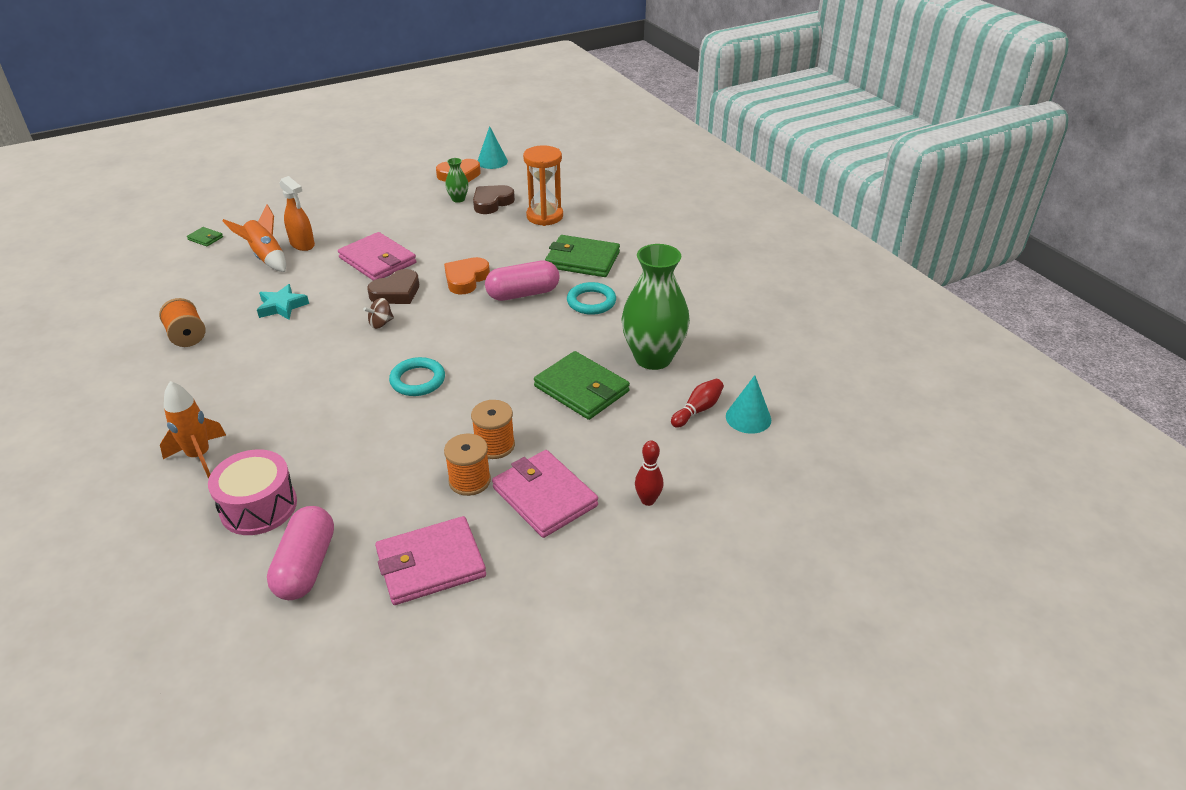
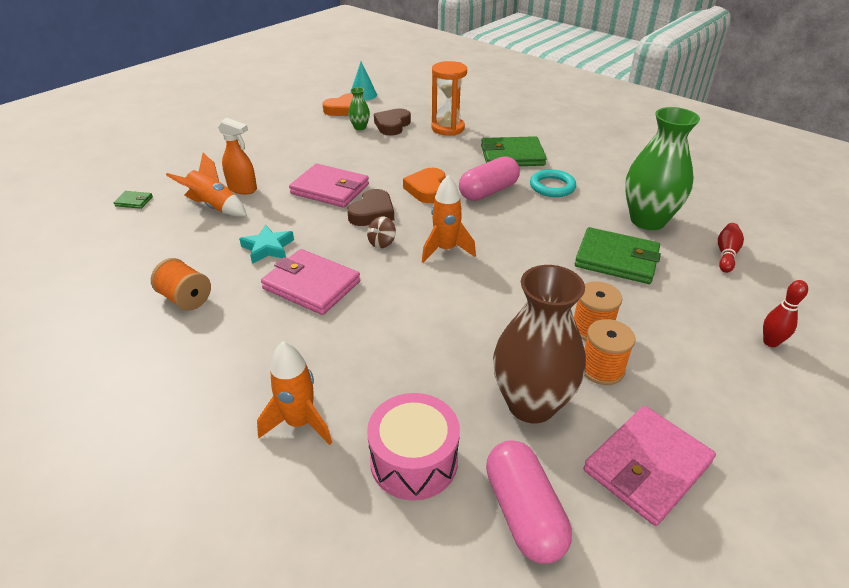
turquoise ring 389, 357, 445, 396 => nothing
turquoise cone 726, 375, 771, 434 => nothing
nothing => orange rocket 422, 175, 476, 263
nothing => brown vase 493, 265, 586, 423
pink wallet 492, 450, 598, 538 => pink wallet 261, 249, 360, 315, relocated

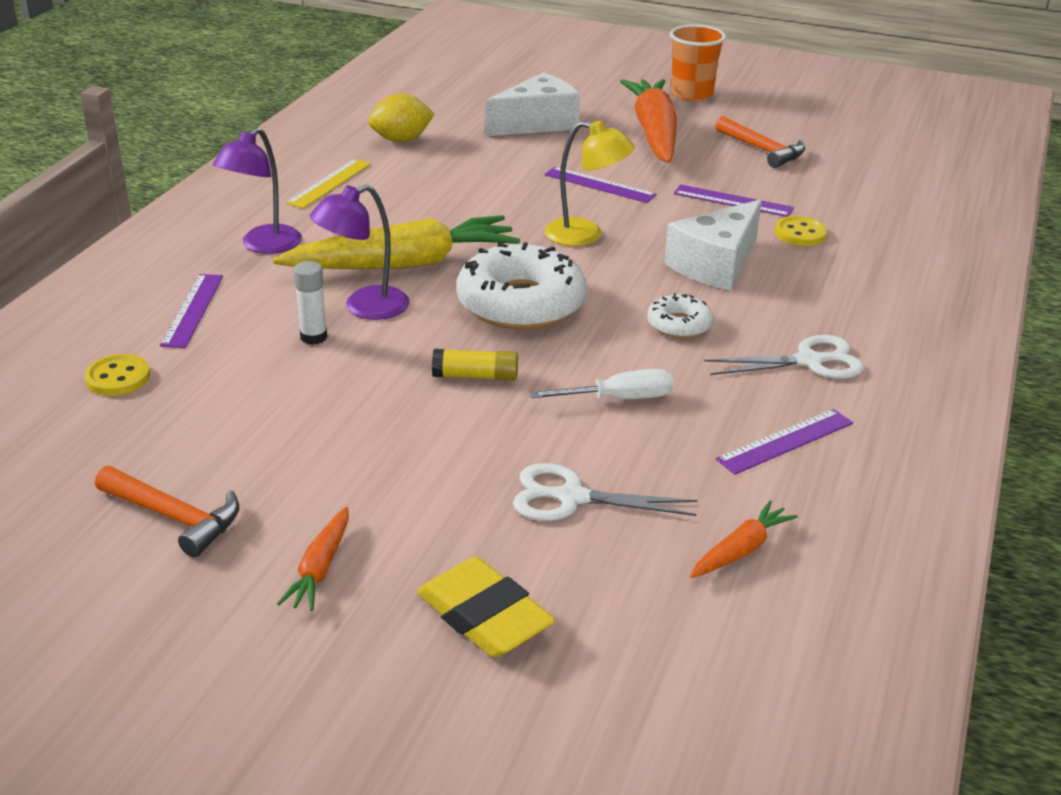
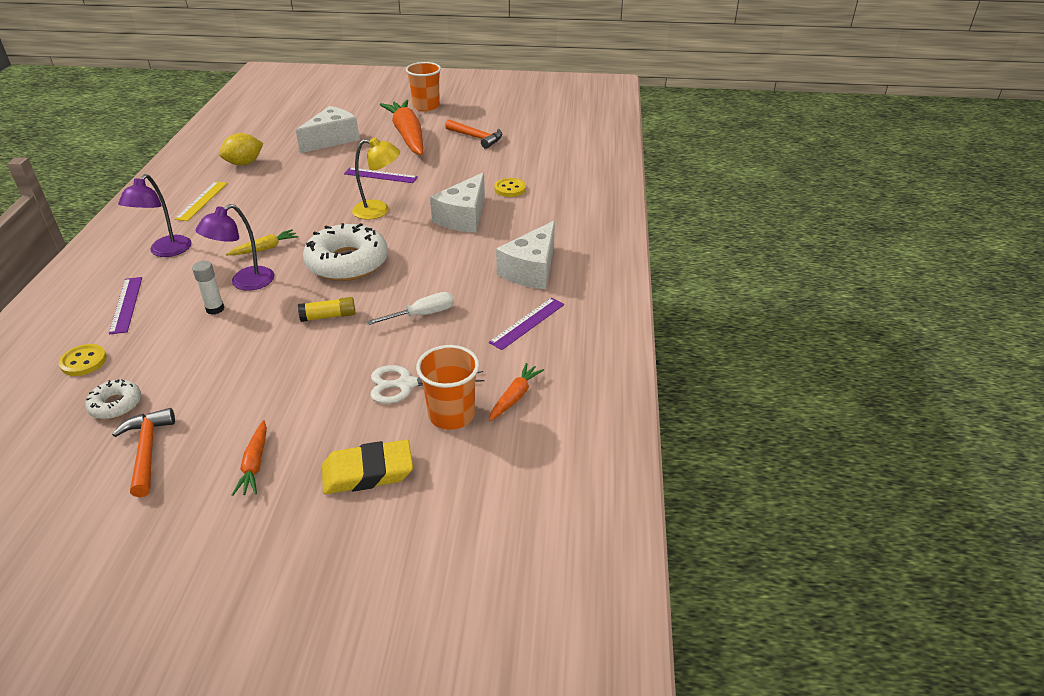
purple ruler 674, 185, 794, 217 => nothing
nothing => orange cup 416, 345, 479, 430
white donut 648, 293, 713, 338 => white donut 85, 379, 141, 419, relocated
white scissors 704, 335, 864, 379 => white cheese 496, 221, 555, 289
orange hammer 95, 466, 239, 558 => orange hammer 112, 408, 175, 497, 120 degrees counterclockwise
yellow eraser 417, 557, 555, 658 => yellow eraser 322, 440, 413, 494, 45 degrees counterclockwise
yellow carrot 273, 215, 520, 269 => yellow carrot 226, 229, 298, 255, x0.45

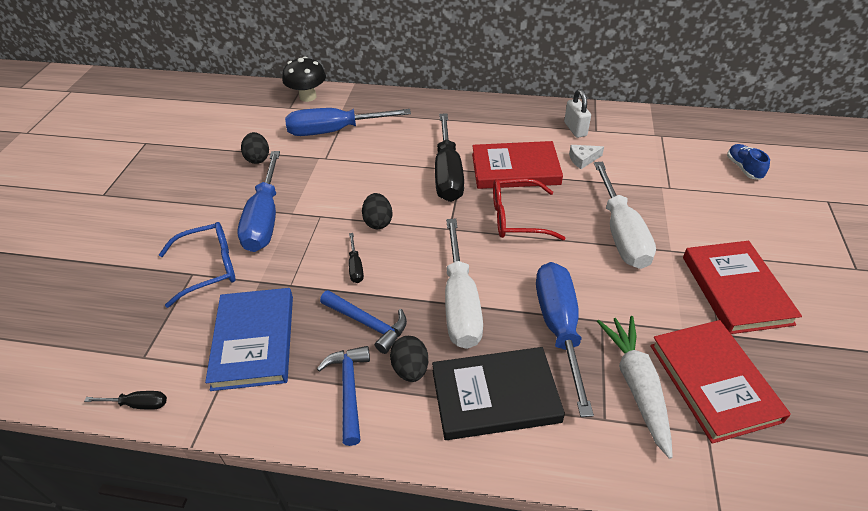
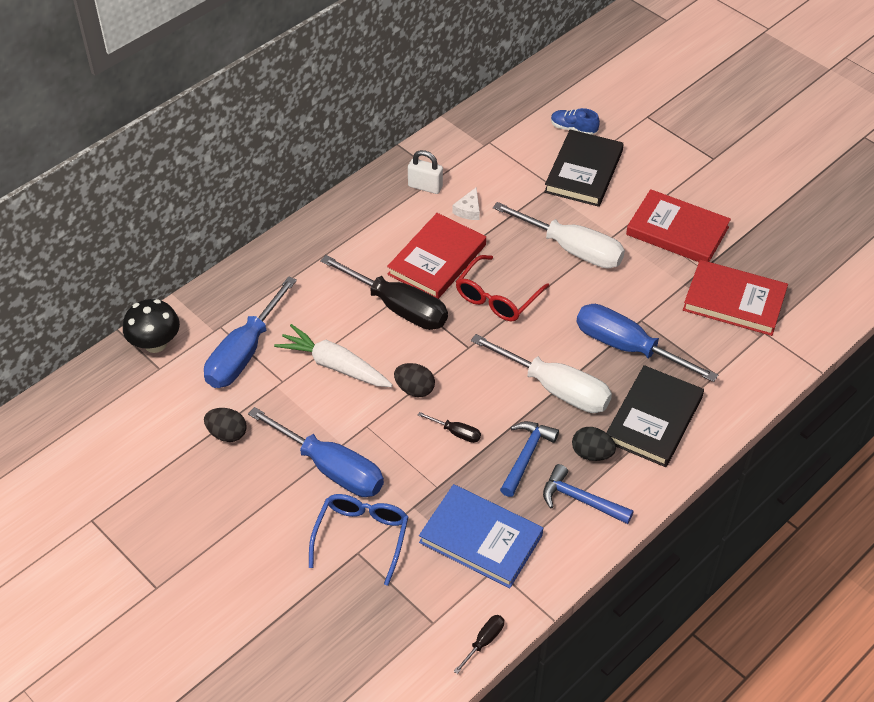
nothing => black book 544, 129, 624, 207
white carrot 597, 316, 673, 459 => white carrot 274, 324, 393, 387, relocated
blue hammer 320, 290, 407, 354 => blue hammer 500, 421, 559, 497, 45 degrees counterclockwise

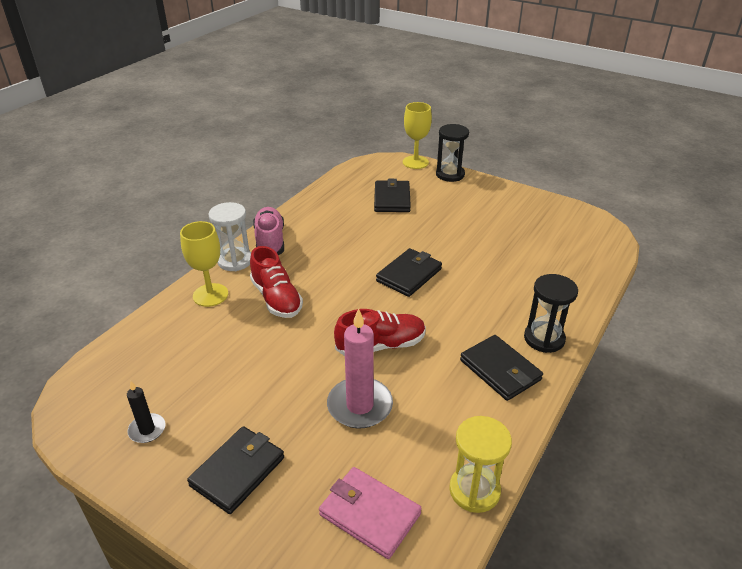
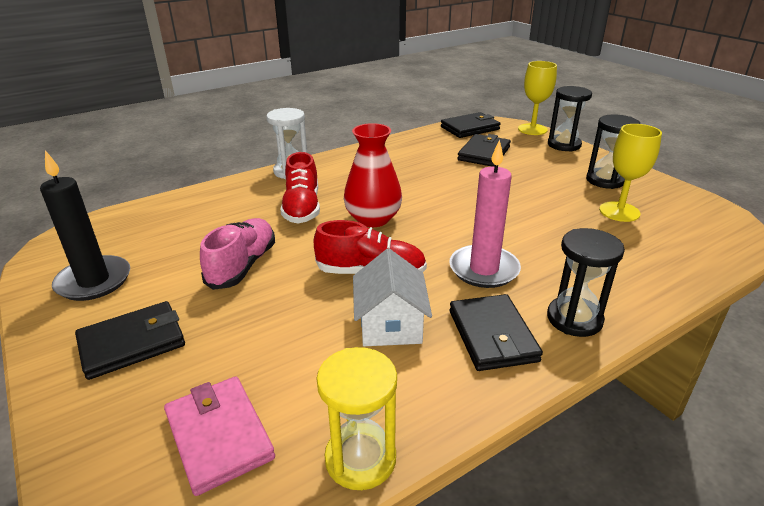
nothing => red vase 344, 123, 402, 227
nothing => white house 353, 249, 432, 346
nothing => black hourglass 586, 114, 640, 189
yellow goblet 180, 221, 228, 307 => yellow goblet 599, 124, 662, 222, relocated
pink shoe 253, 207, 284, 255 => pink shoe 200, 218, 275, 290, relocated
pink candle 327, 308, 393, 428 => pink candle 449, 140, 521, 288, relocated
black wallet 376, 248, 442, 297 => black wallet 441, 112, 501, 138, relocated
black candle 127, 381, 166, 443 => black candle 40, 150, 130, 301, x1.86

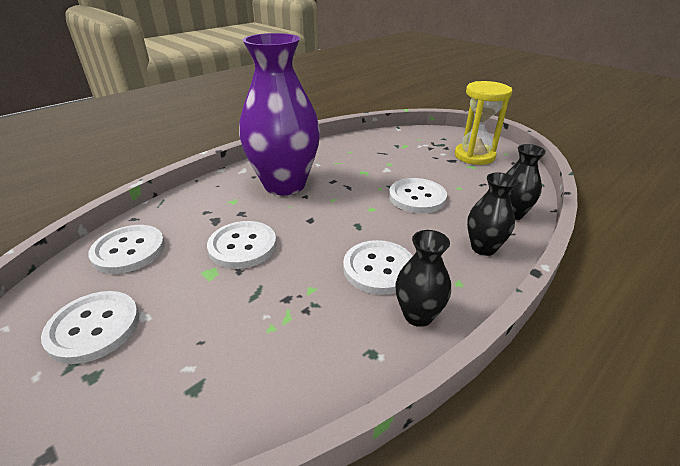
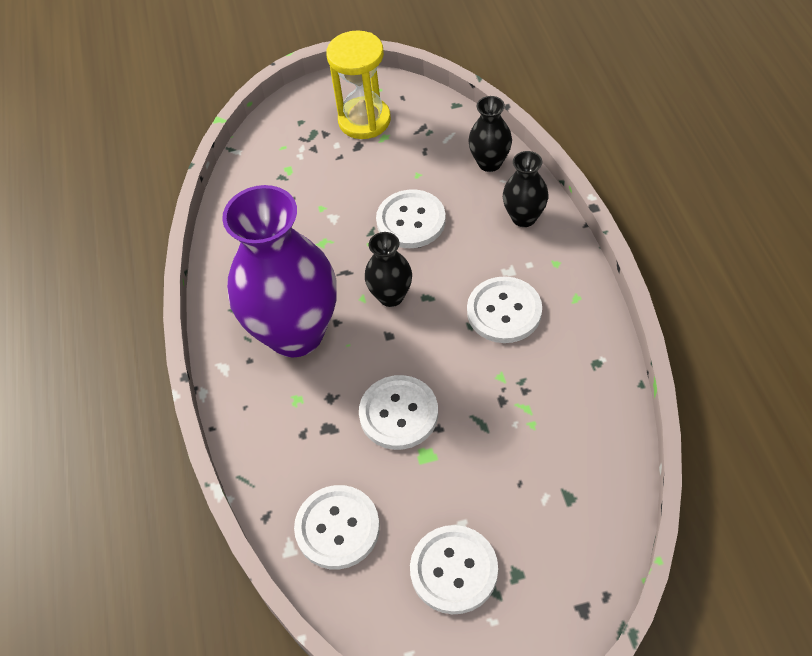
black vase 395, 230, 451, 327 => black vase 365, 232, 412, 307, relocated

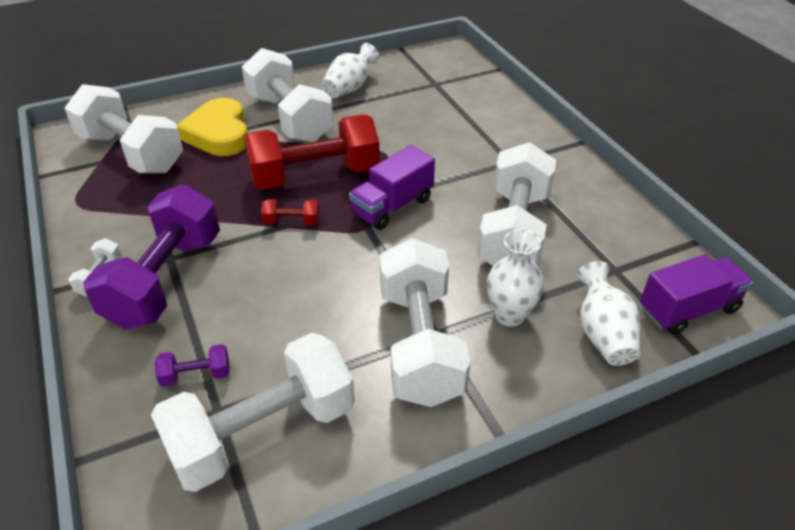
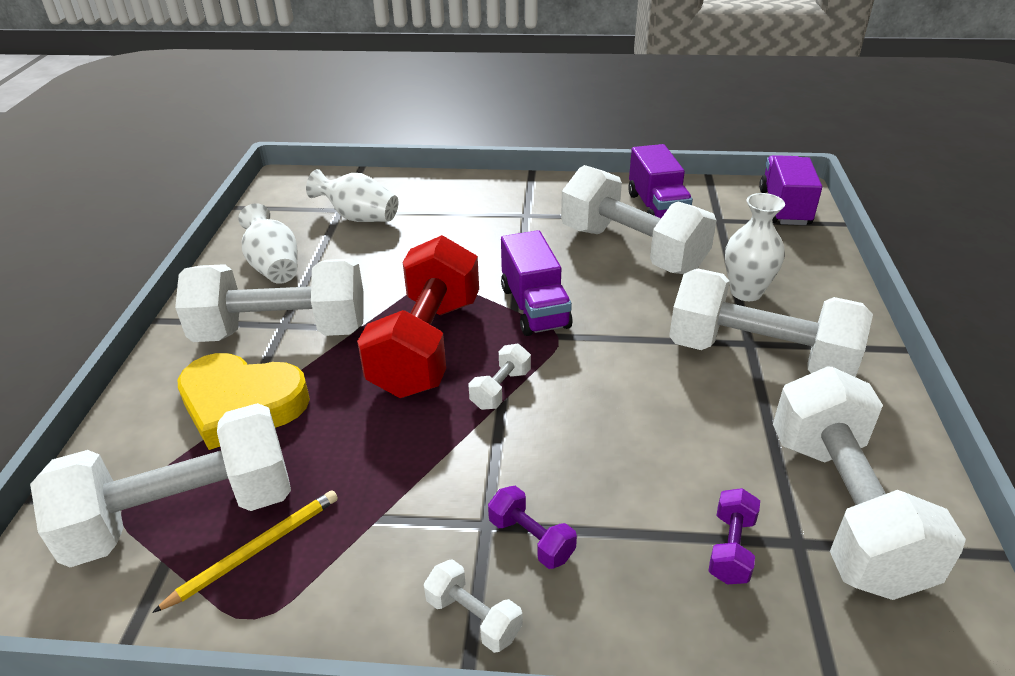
nothing => yellow pencil 152, 490, 338, 613
nothing => purple truck 628, 144, 693, 218
white vase 576, 261, 640, 366 => white vase 306, 169, 398, 222, relocated
red dumbbell 261, 199, 319, 225 => white dumbbell 468, 344, 531, 410
purple dumbbell 83, 184, 220, 330 => purple dumbbell 488, 486, 577, 569, x0.40

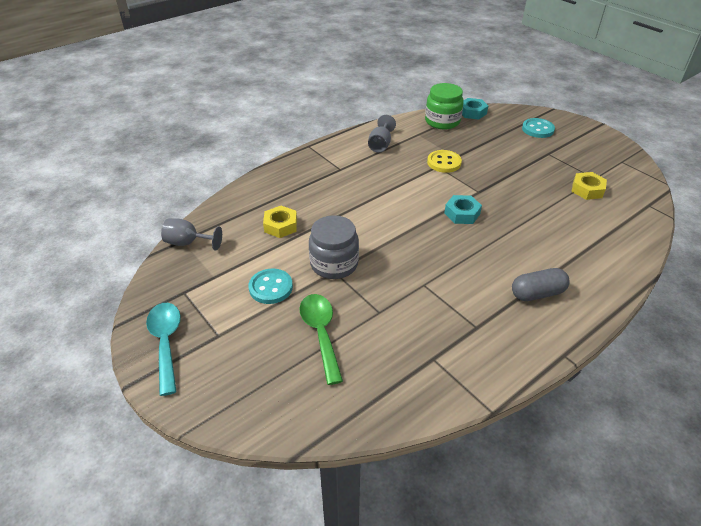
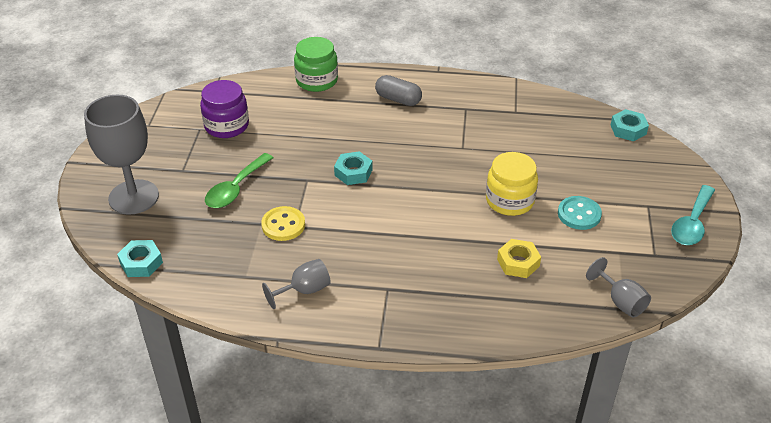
nothing => turquoise nut 611, 109, 649, 142
green spoon 299, 294, 343, 385 => green spoon 205, 153, 273, 208, relocated
green jar 425, 83, 464, 129 => green jar 294, 37, 338, 92, relocated
turquoise button 522, 118, 555, 138 => grey goblet 84, 95, 159, 215
yellow nut 571, 172, 607, 200 => purple jar 200, 80, 249, 138
grey jar 309, 215, 359, 279 => yellow jar 486, 152, 538, 216

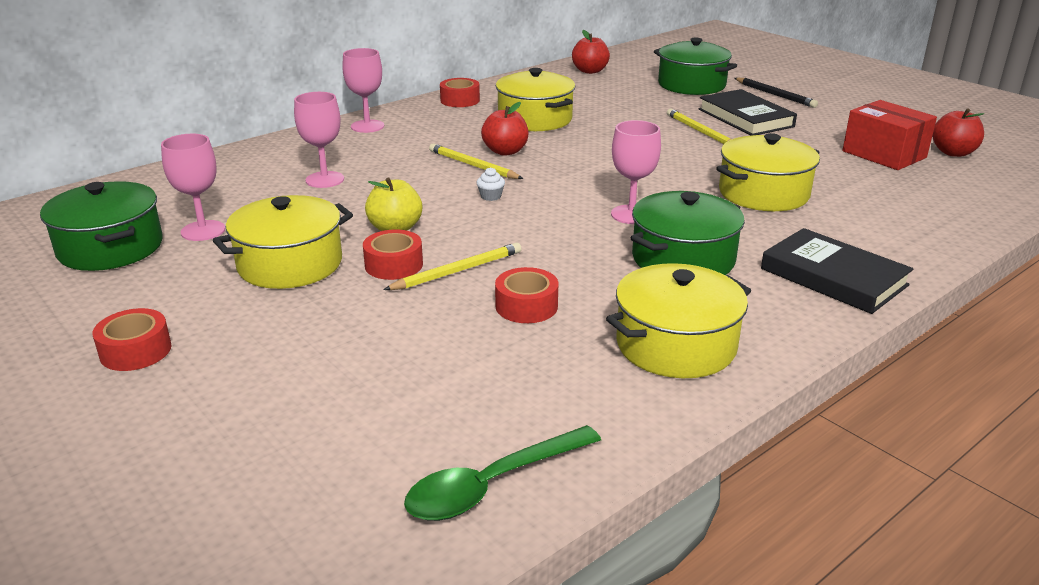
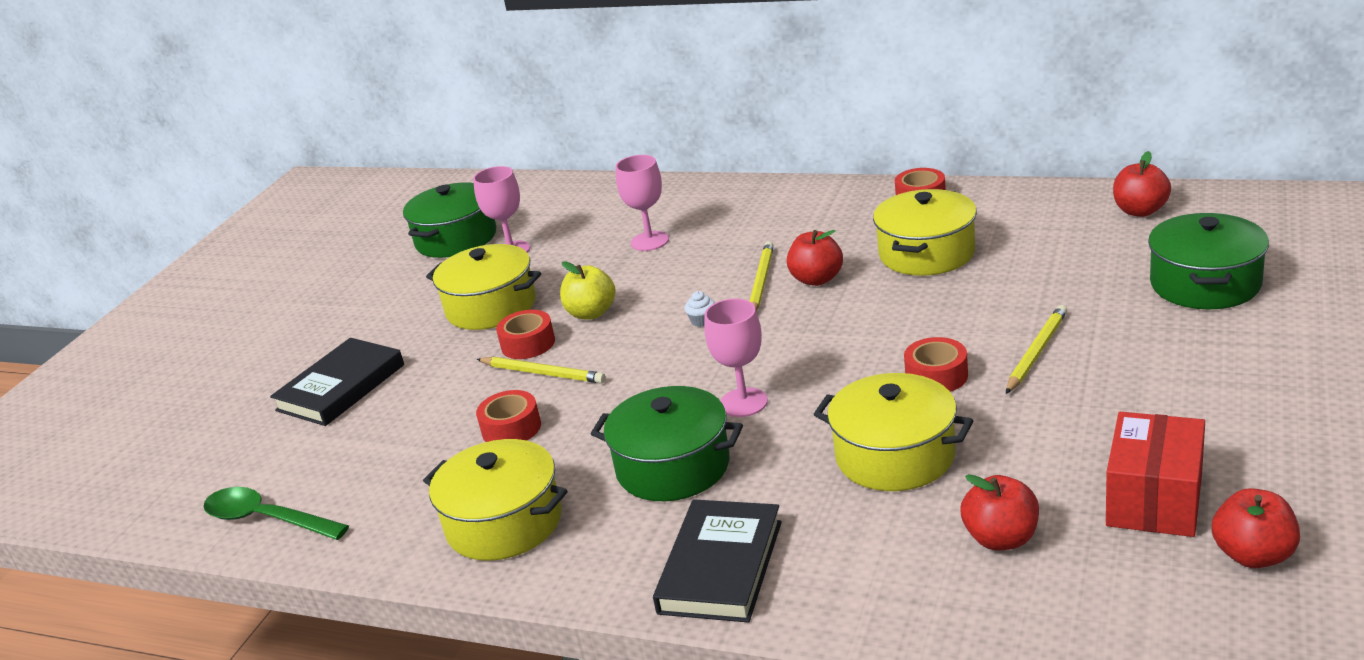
pink goblet 342, 48, 384, 133 => nothing
black pencil 735, 77, 818, 108 => nothing
nothing => red apple 960, 474, 1039, 551
red tape 93, 308, 171, 371 => red tape 904, 337, 968, 392, relocated
black book 699, 89, 797, 135 => black book 270, 338, 404, 426, relocated

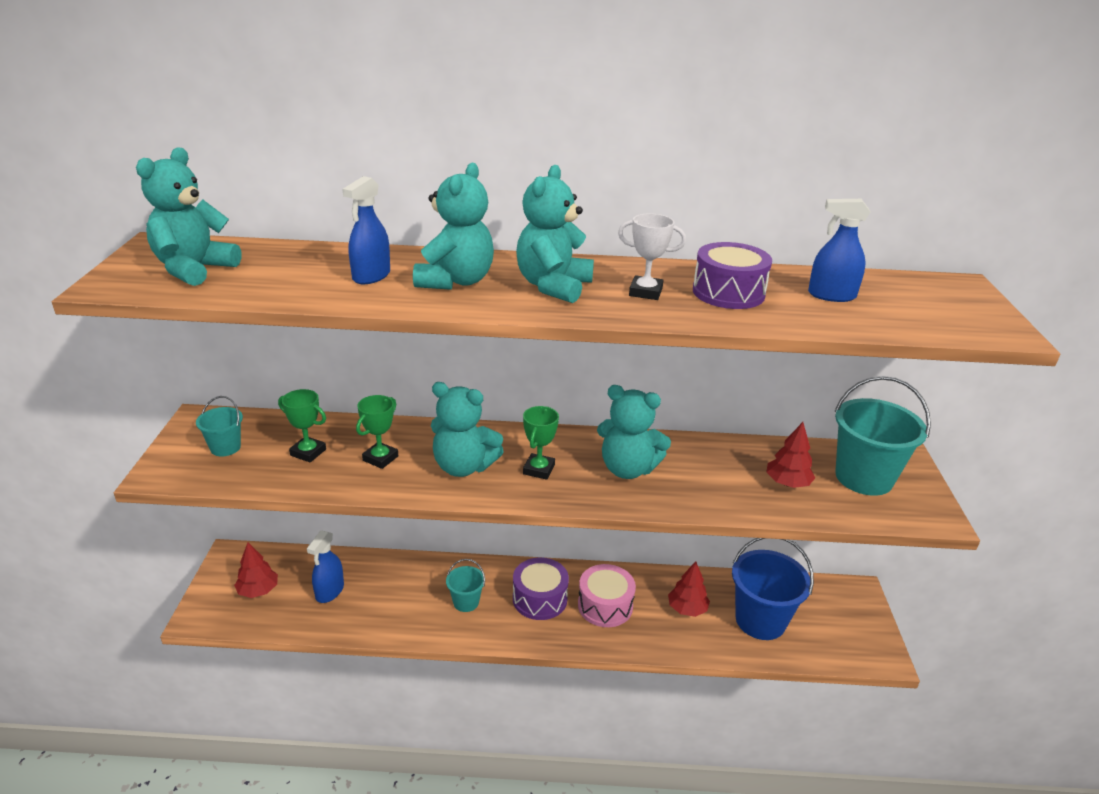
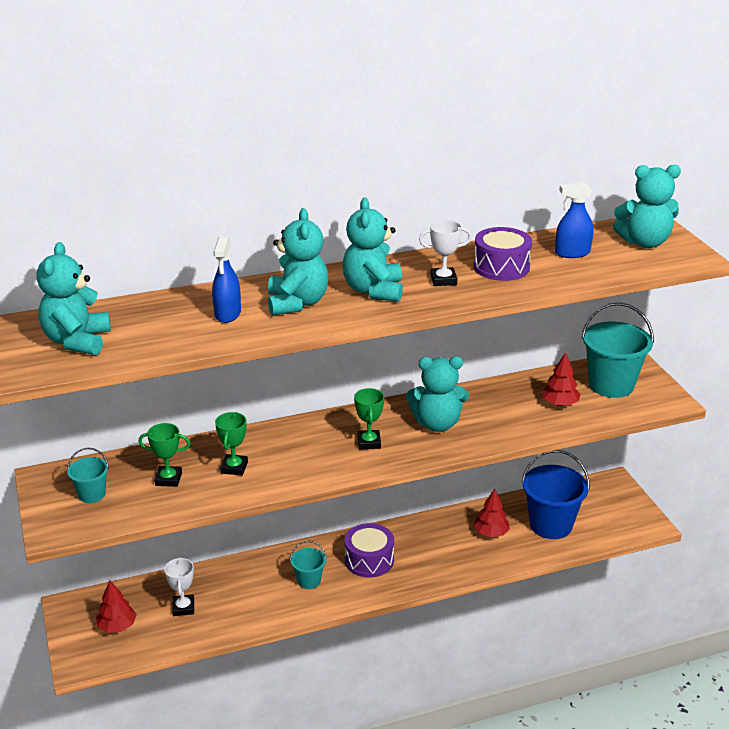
pink drum 578, 564, 636, 627 => nothing
turquoise teddy bear 431, 382, 504, 477 => turquoise teddy bear 613, 164, 681, 248, relocated
blue spray bottle 307, 530, 344, 603 => white trophy 164, 557, 194, 616

